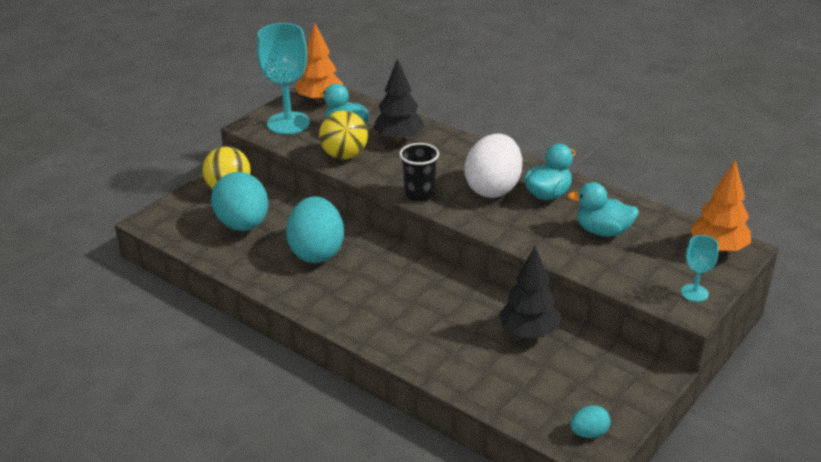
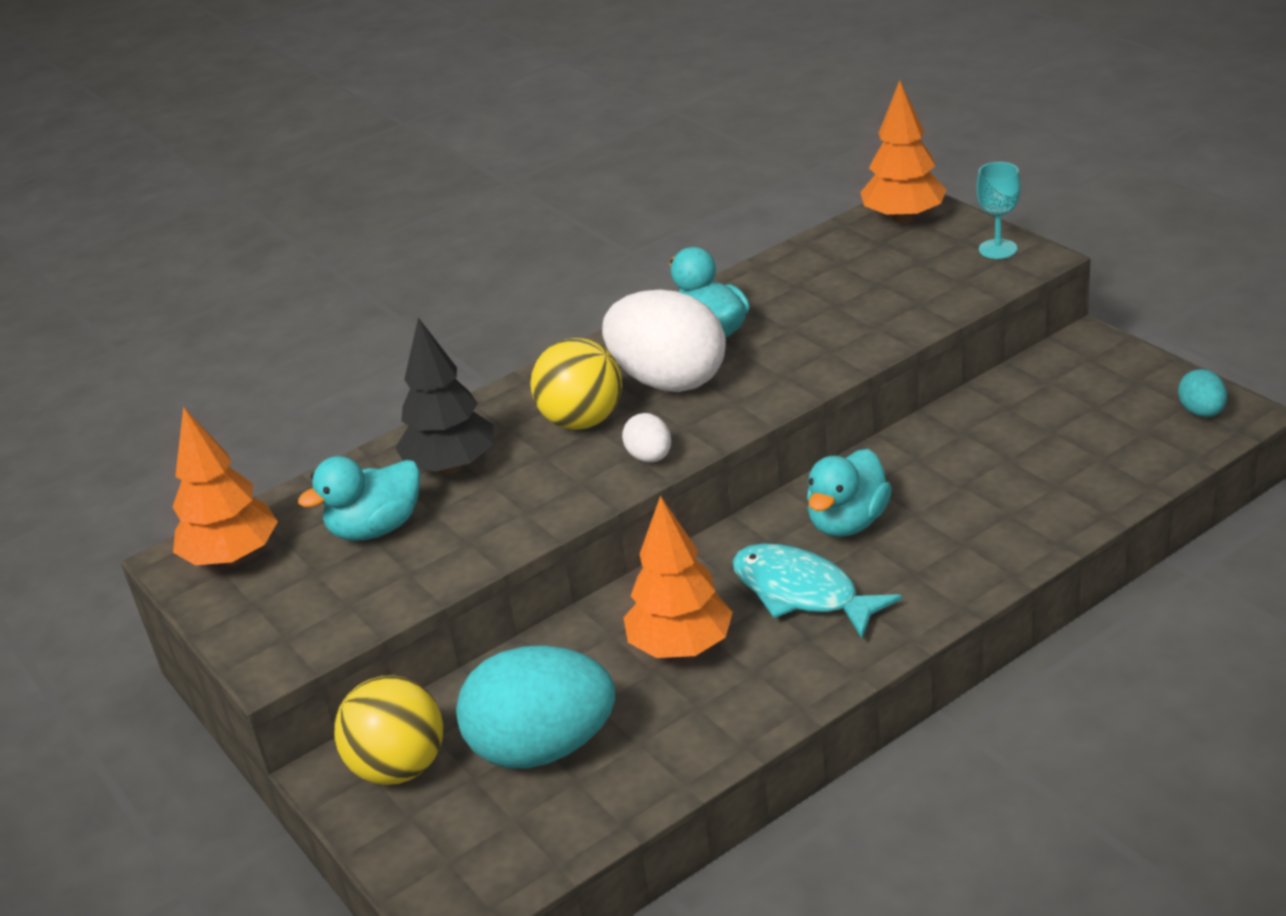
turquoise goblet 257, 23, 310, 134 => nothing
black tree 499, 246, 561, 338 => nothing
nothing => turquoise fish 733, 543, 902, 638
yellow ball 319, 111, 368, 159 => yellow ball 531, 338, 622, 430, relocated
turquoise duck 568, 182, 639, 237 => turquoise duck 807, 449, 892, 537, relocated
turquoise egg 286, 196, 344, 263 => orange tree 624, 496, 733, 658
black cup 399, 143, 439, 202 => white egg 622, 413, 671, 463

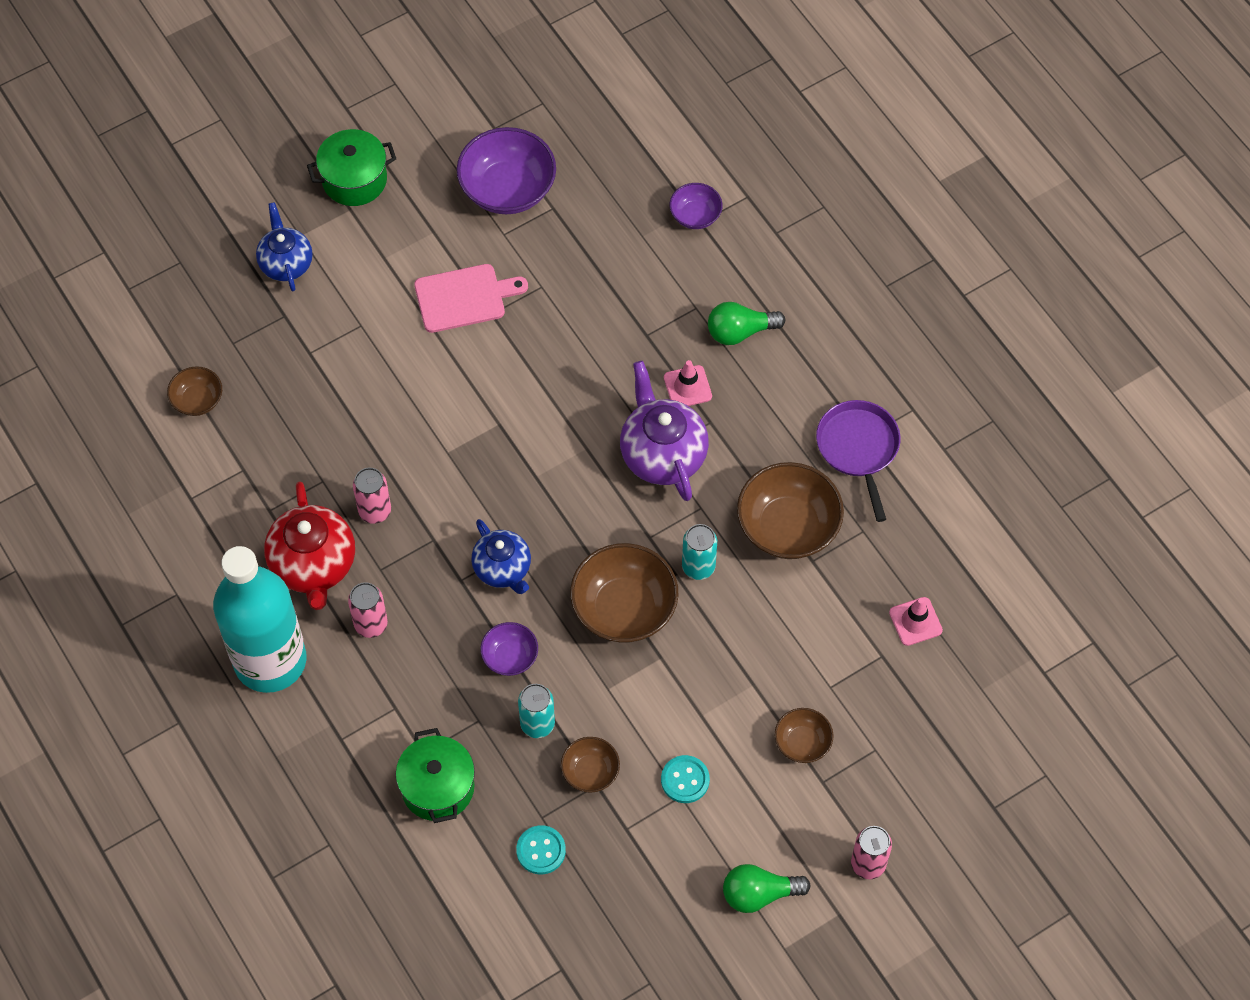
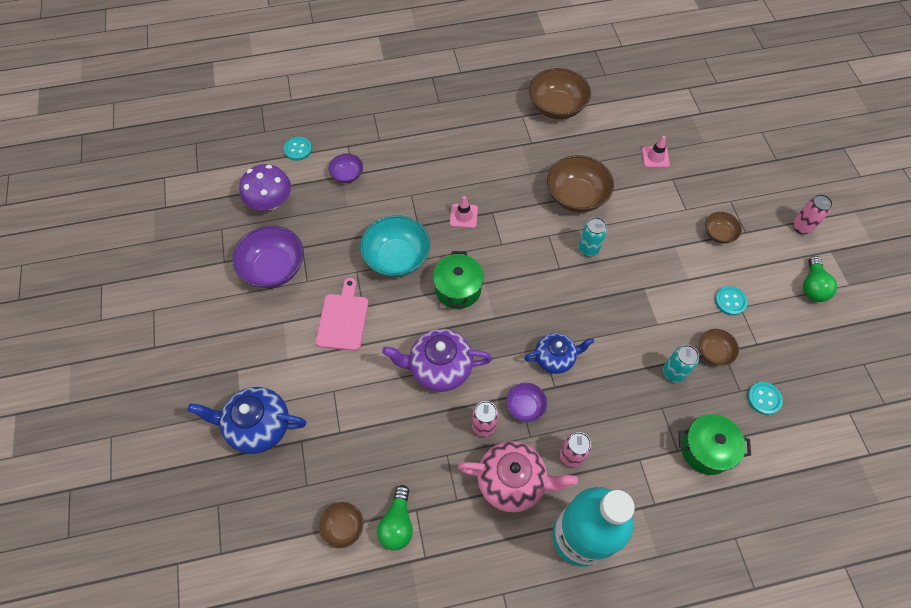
purple pan 816, 400, 901, 522 => nothing
nothing => purple mushroom 239, 164, 291, 210
nothing => turquoise button 284, 137, 312, 161
nothing => turquoise bowl 360, 215, 430, 277
green pot 307, 129, 396, 206 => green pot 433, 251, 484, 309, relocated
purple bowl 480, 622, 538, 676 => purple bowl 506, 383, 547, 422, relocated
brown bowl 570, 543, 678, 643 => brown bowl 529, 68, 591, 119, relocated
purple teapot 620, 361, 709, 501 => purple teapot 382, 329, 492, 392, relocated
green light bulb 708, 302, 785, 345 => green light bulb 377, 485, 413, 550, relocated
red teapot 264, 481, 355, 610 => pink teapot 458, 441, 578, 513
blue teapot 256, 202, 312, 291 => blue teapot 187, 387, 306, 454, x1.52

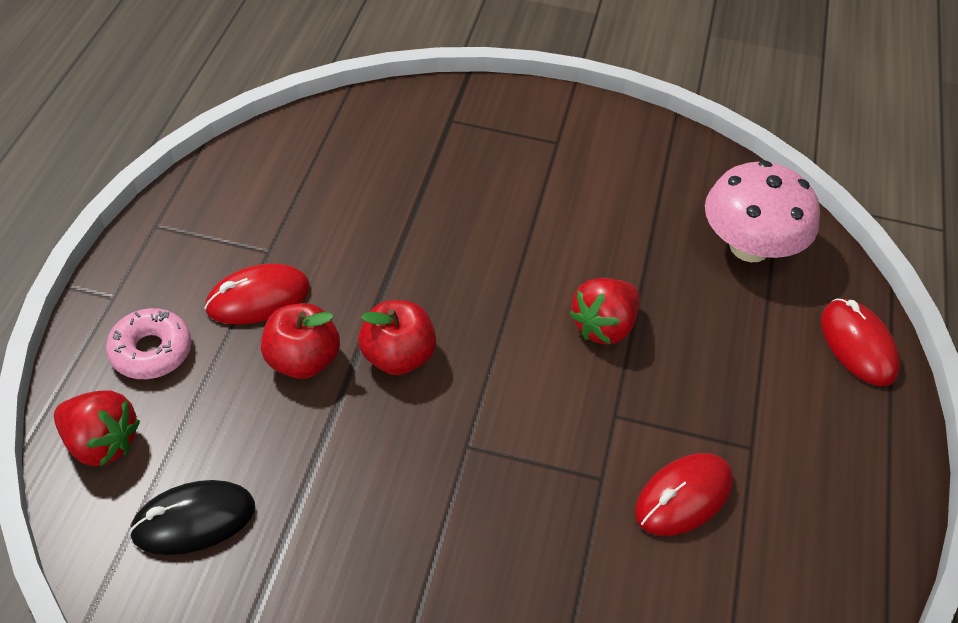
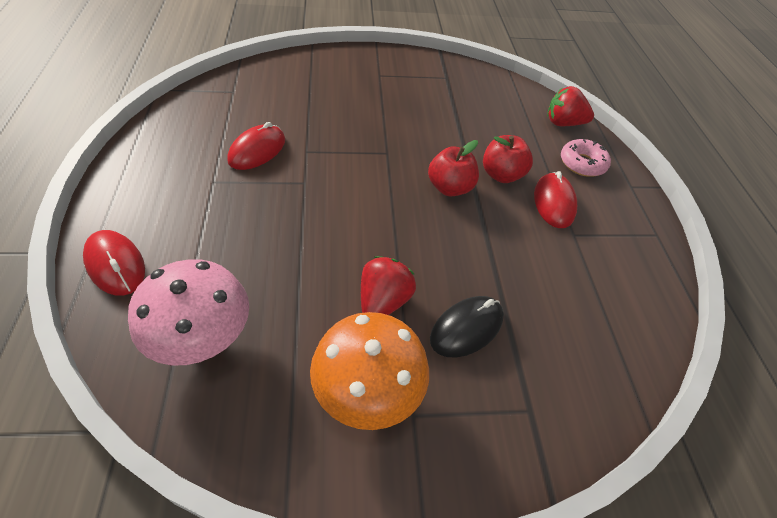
nothing => orange mushroom 310, 312, 429, 430
black mouse 129, 480, 255, 555 => black mouse 430, 296, 504, 357, relocated
red strawberry 569, 278, 640, 345 => red strawberry 361, 256, 416, 315, relocated
red mouse 204, 264, 310, 325 => red mouse 534, 171, 577, 228, 45 degrees counterclockwise

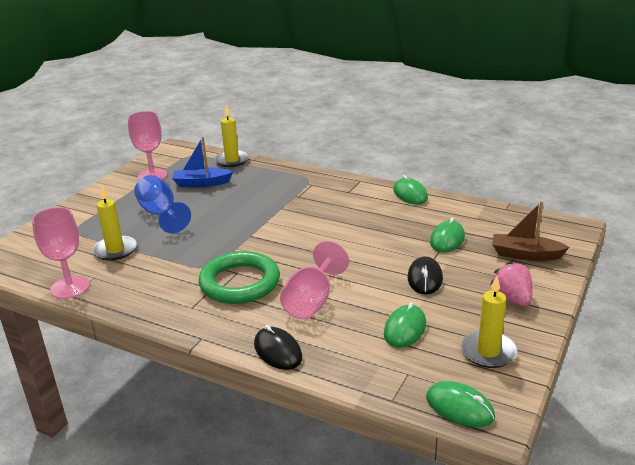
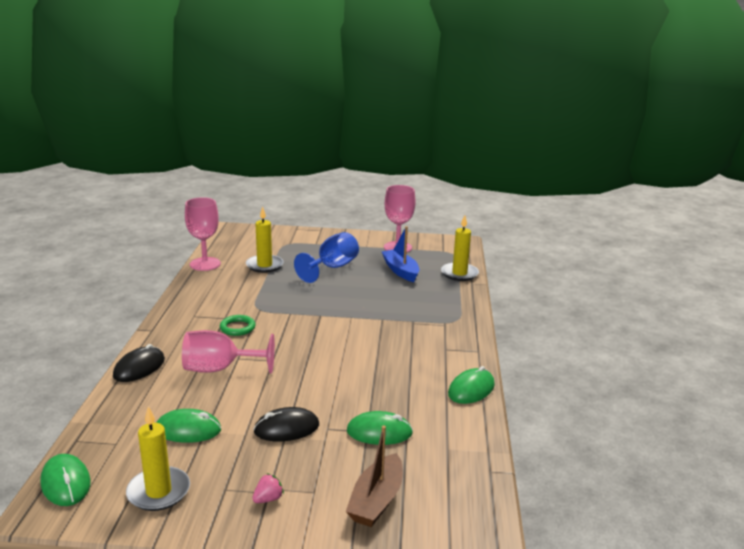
green mouse 426, 381, 495, 427 => green mouse 40, 454, 91, 506, 45 degrees counterclockwise
brown boat 492, 201, 570, 261 => brown boat 346, 425, 403, 527, 150 degrees counterclockwise
green ring 198, 251, 280, 304 => green ring 220, 315, 256, 336, x0.47
pink strawberry 490, 261, 533, 306 => pink strawberry 252, 473, 284, 503, x0.55

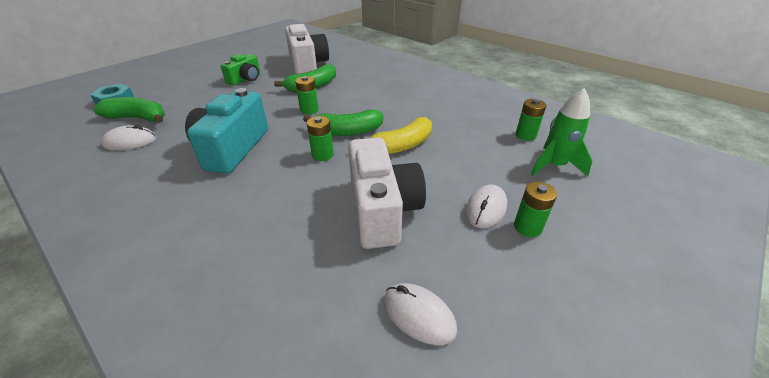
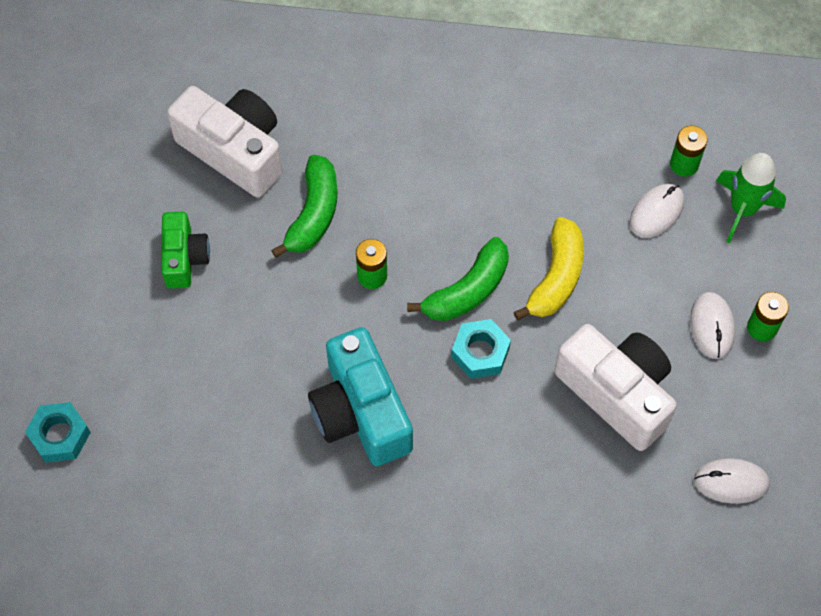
green banana 93, 97, 165, 123 => nothing
white mouse 101, 125, 156, 150 => white mouse 630, 184, 684, 238, relocated
green battery 307, 116, 334, 161 => turquoise nut 451, 319, 511, 379

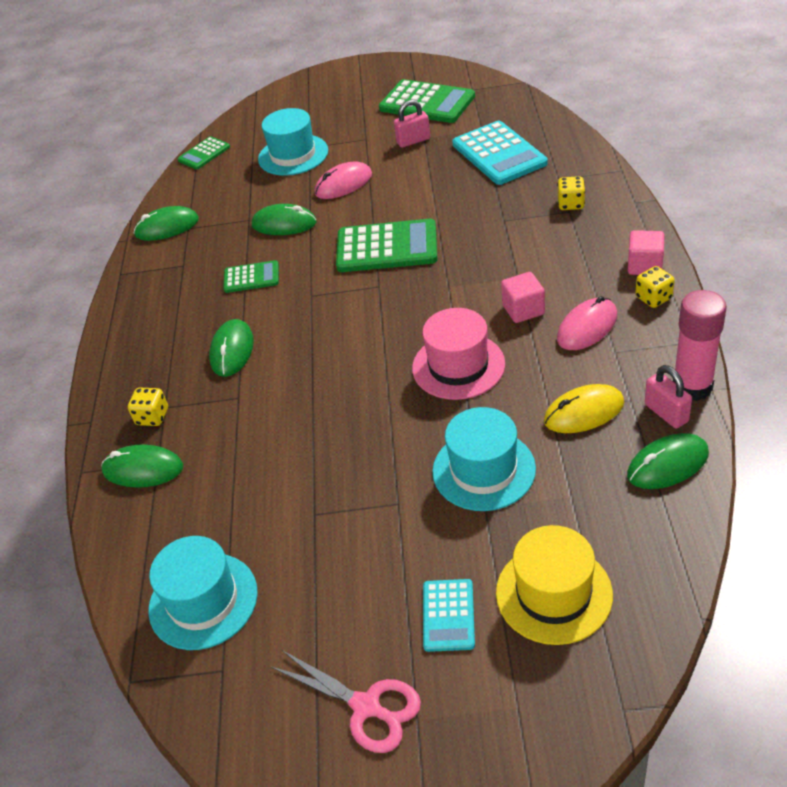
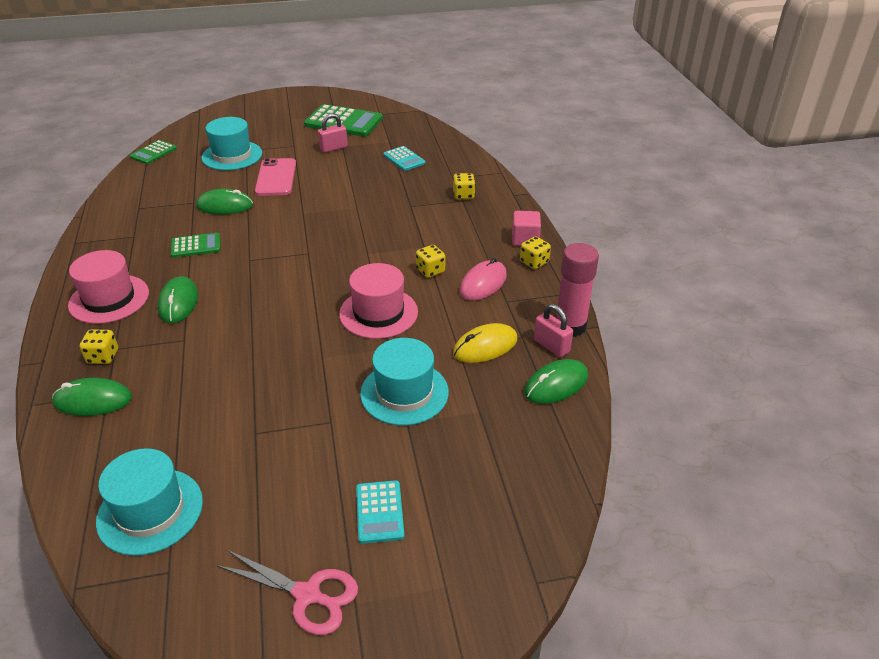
green mouse 134, 206, 199, 241 => nothing
green calculator 336, 219, 438, 272 => nothing
yellow hat 496, 525, 613, 645 => nothing
nothing => pink hat 68, 250, 149, 324
pink mouse 315, 161, 372, 199 => pink phone 255, 158, 296, 196
pink cube 501, 272, 545, 323 => yellow dice 416, 245, 445, 278
turquoise calculator 452, 121, 548, 185 => turquoise calculator 383, 146, 426, 171, x0.55

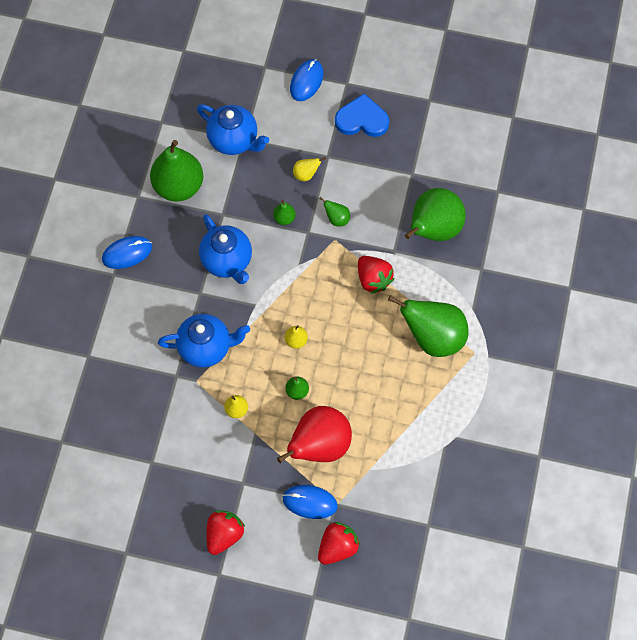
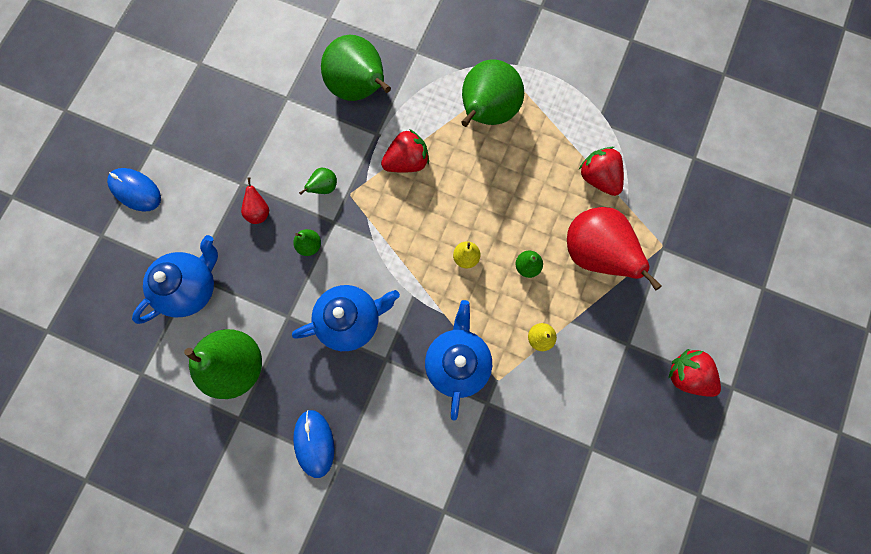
blue mouse 282, 485, 338, 519 => nothing
blue heart 335, 93, 389, 137 => nothing
red strawberry 318, 522, 360, 564 => red strawberry 579, 147, 624, 196, relocated
yellow pear 293, 157, 326, 181 => red pear 241, 177, 269, 224

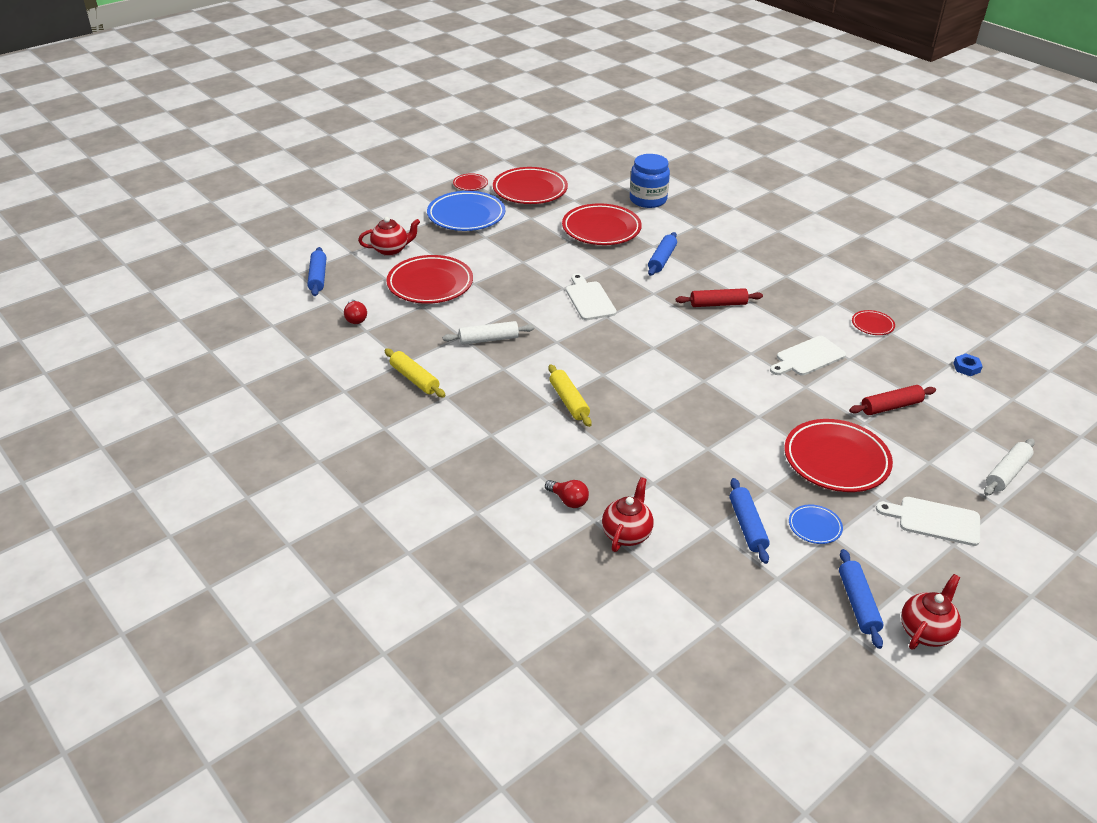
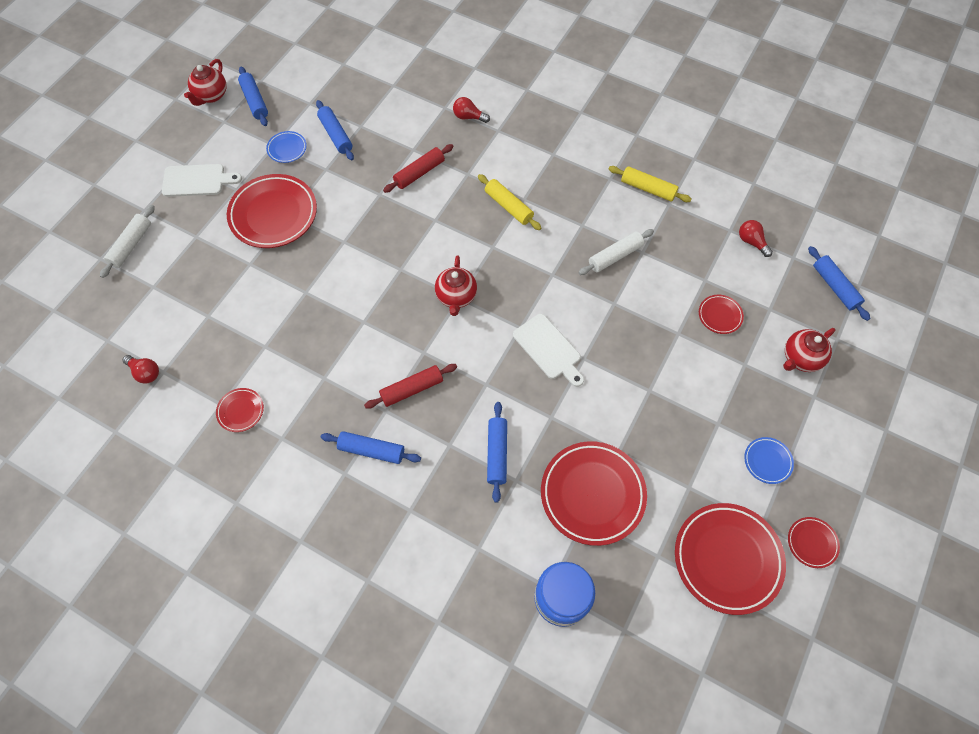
white cutting board 770, 336, 846, 376 => nothing
nothing => blue rolling pin 321, 431, 421, 464
red teapot 602, 477, 654, 552 => red teapot 435, 255, 477, 316, relocated
red rolling pin 849, 385, 936, 415 => red rolling pin 383, 144, 453, 193, relocated
blue nut 953, 353, 983, 376 => red light bulb 122, 355, 159, 384
red plate 386, 255, 473, 304 => red plate 699, 295, 744, 334, x0.47
blue plate 427, 191, 505, 231 => blue plate 744, 437, 794, 484, x0.47

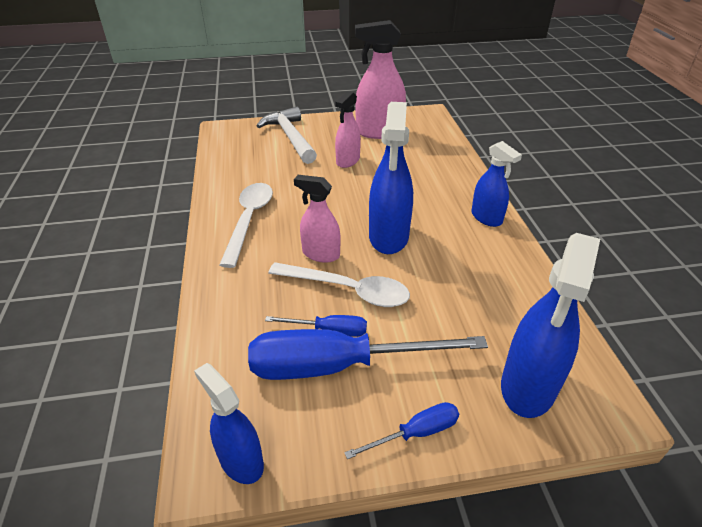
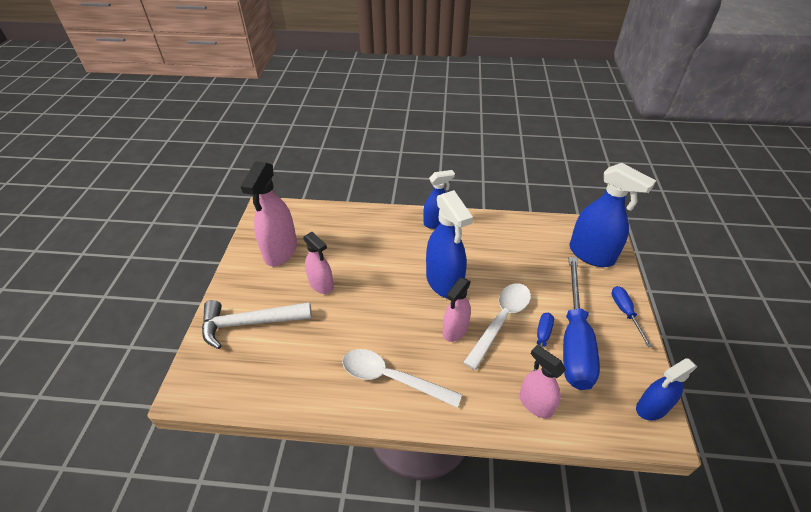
nothing => pink spray bottle 519, 345, 566, 418
blue spray bottle 369, 102, 413, 254 => blue spray bottle 426, 190, 473, 298, 45 degrees clockwise

